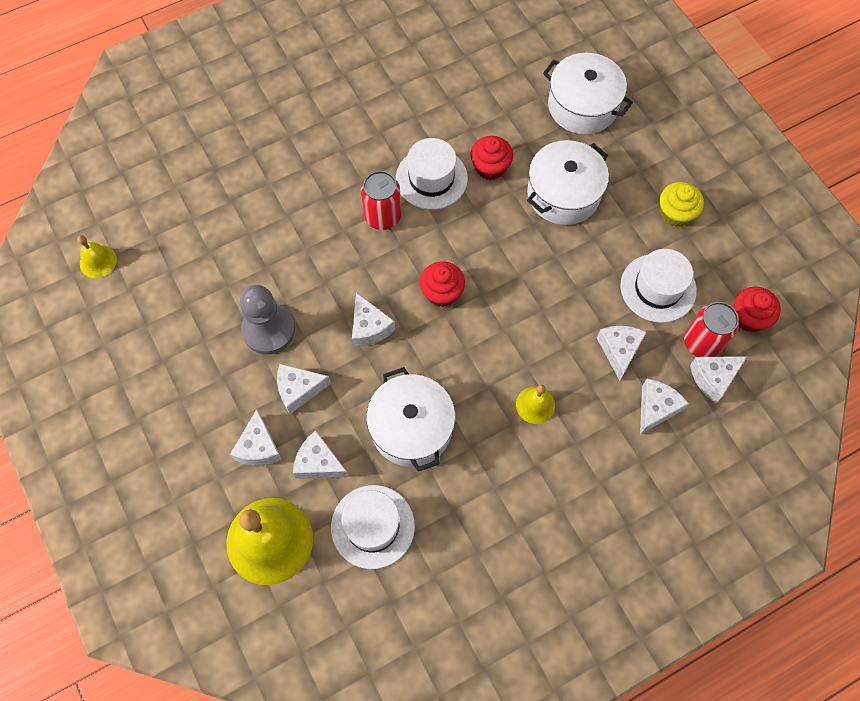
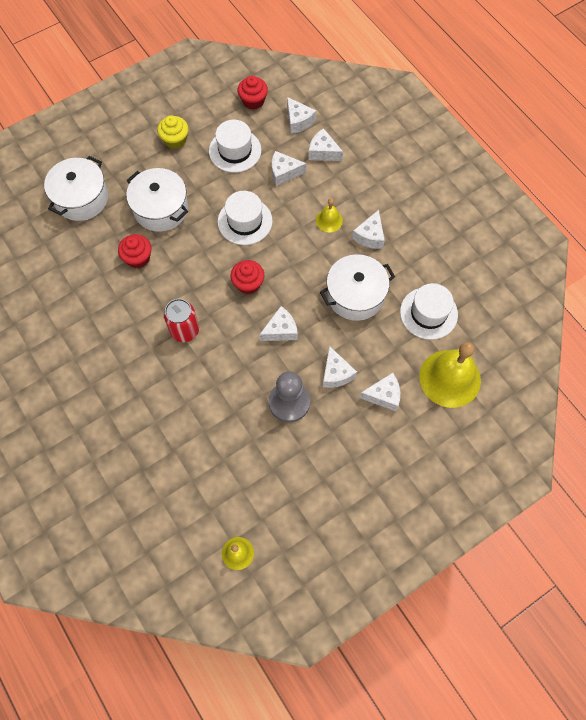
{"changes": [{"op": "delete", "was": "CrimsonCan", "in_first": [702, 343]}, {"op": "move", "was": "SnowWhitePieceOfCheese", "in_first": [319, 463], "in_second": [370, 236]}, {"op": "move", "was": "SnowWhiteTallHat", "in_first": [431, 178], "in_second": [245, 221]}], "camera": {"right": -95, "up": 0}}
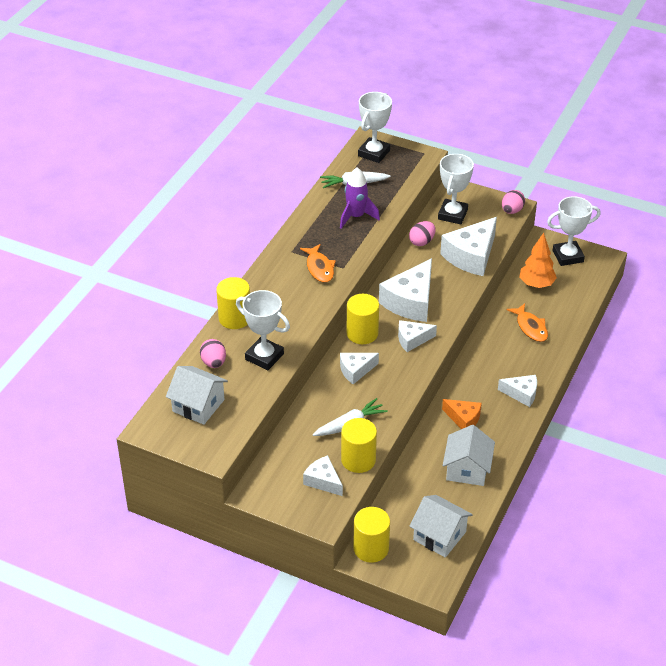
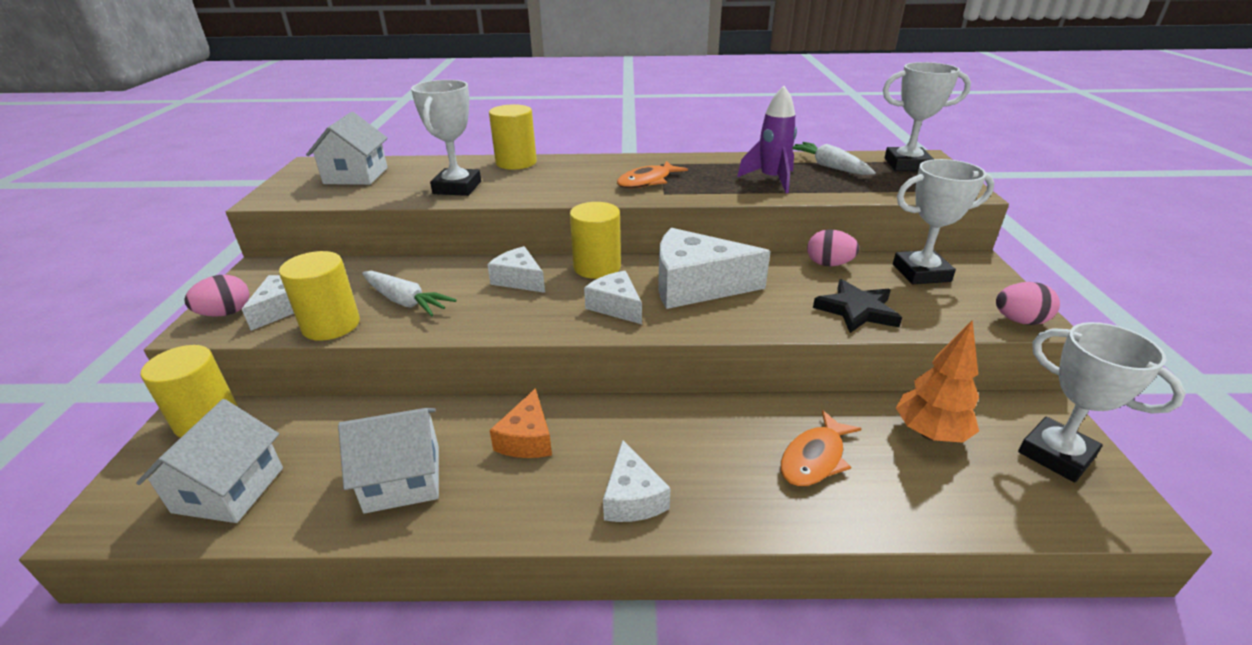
{"changes": [{"op": "move", "was": "RosyEgg", "in_first": [214, 363], "in_second": [226, 313]}, {"op": "replace", "was": "SnowWhitePieceOfCheese", "now": "JetBlackStarShape", "in_first": [471, 256], "in_second": [857, 310]}], "camera": {"right": 65, "up": -10}}
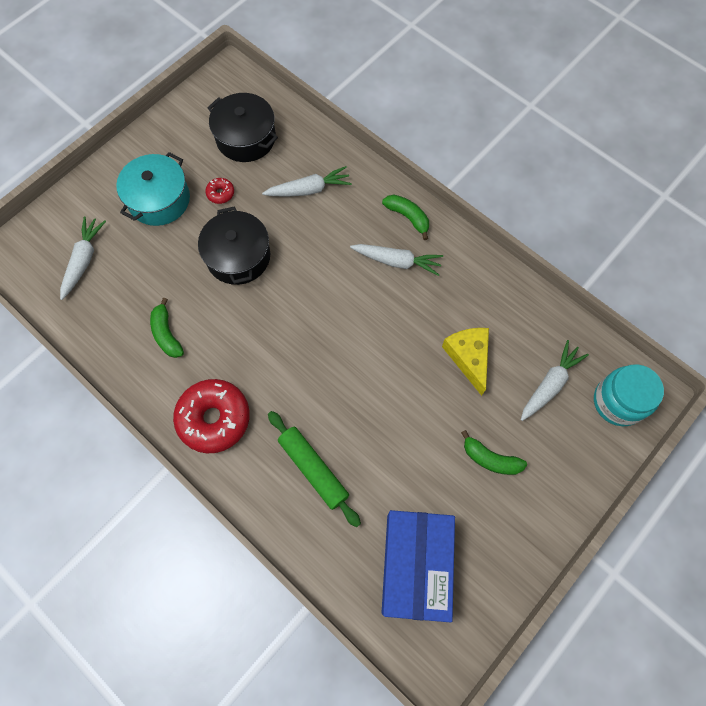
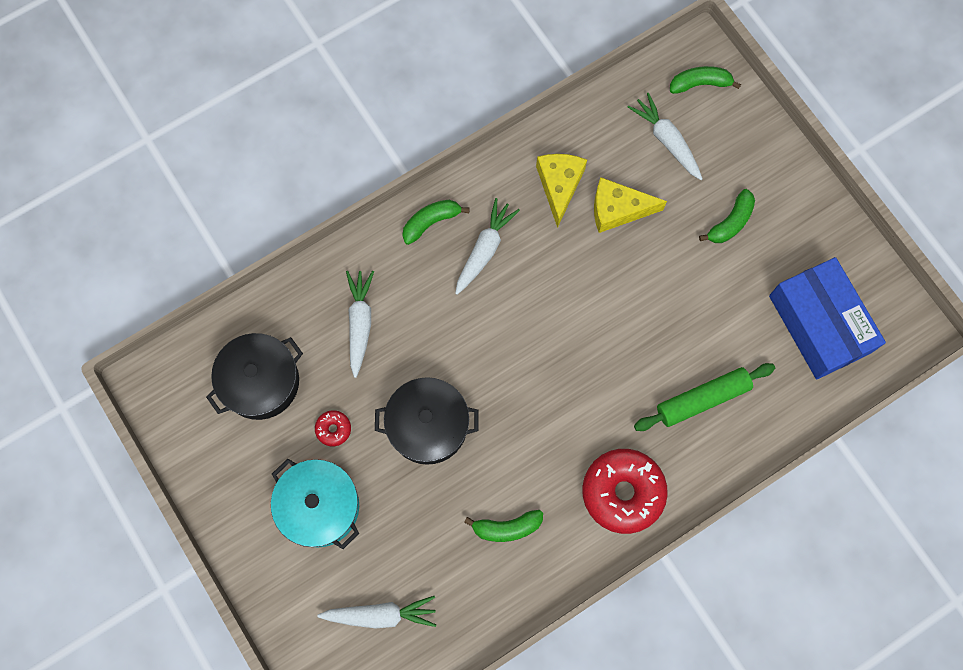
{"changes": [{"op": "insert", "now": "YellowPieceOfCheese", "in_second": [559, 186]}, {"op": "replace", "was": "TurquoisePreserveJar", "now": "LeafGreenBananaFruit", "in_first": [618, 402], "in_second": [700, 84]}, {"op": "rotate", "was": "SnowWhiteRootVegetable", "in_first": [83, 260], "in_second": [380, 614], "clockwise": 150}, {"op": "rotate", "was": "RoyalBlueBox", "in_first": [416, 566], "in_second": [819, 324], "clockwise": 45}], "camera": {"right": -75, "up": 5}}
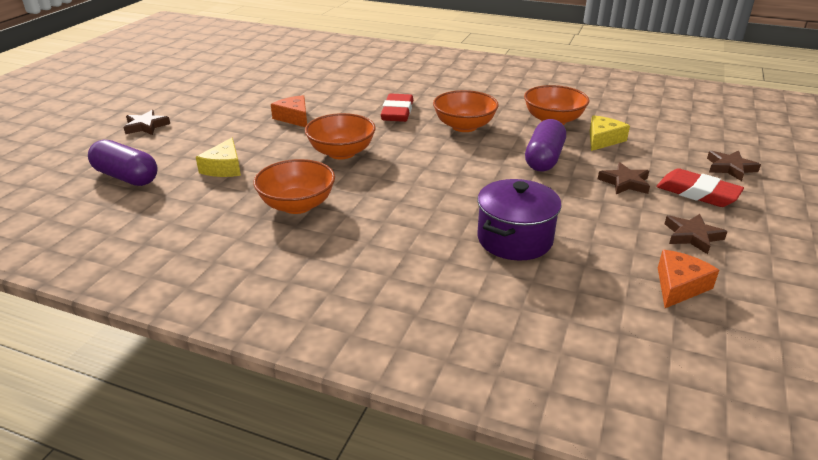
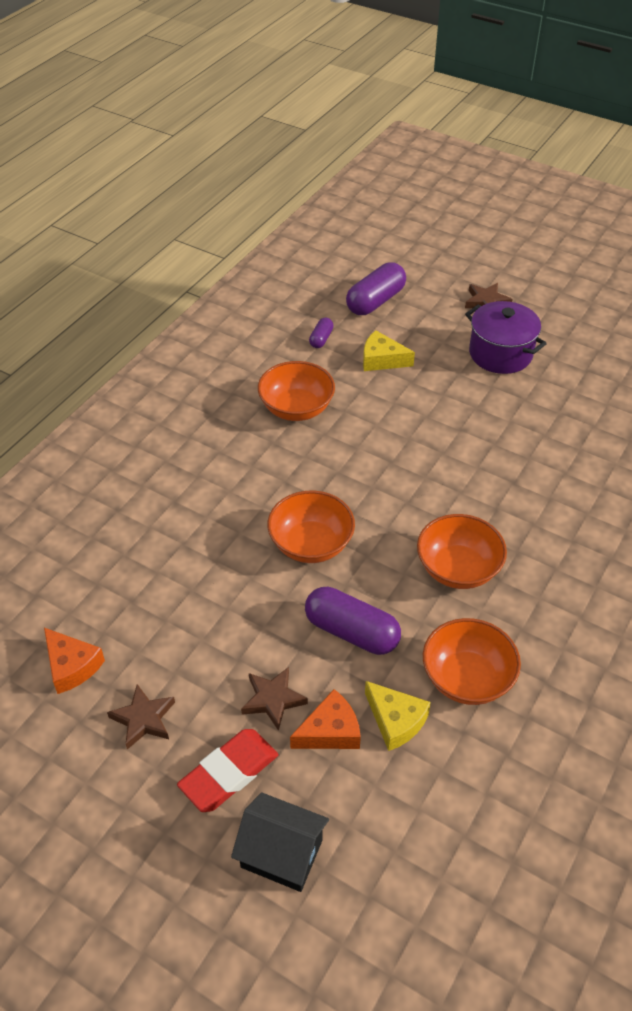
{"changes": [{"op": "delete", "was": "CrimsonEraser", "in_first": [397, 112]}, {"op": "insert", "now": "PurpleCapsule", "in_second": [321, 339]}, {"op": "move", "was": "OrangePieceOfCheese", "in_first": [294, 118], "in_second": [330, 731]}, {"op": "move", "was": "OrangeServingBowl", "in_first": [341, 152], "in_second": [311, 544]}, {"op": "move", "was": "PurpleCookingPot", "in_first": [514, 239], "in_second": [500, 354]}, {"op": "replace", "was": "DarkBrownStarShape", "now": "JetBlackToyHouse", "in_first": [730, 168], "in_second": [281, 853]}], "camera": {"right": 100, "up": 15}}
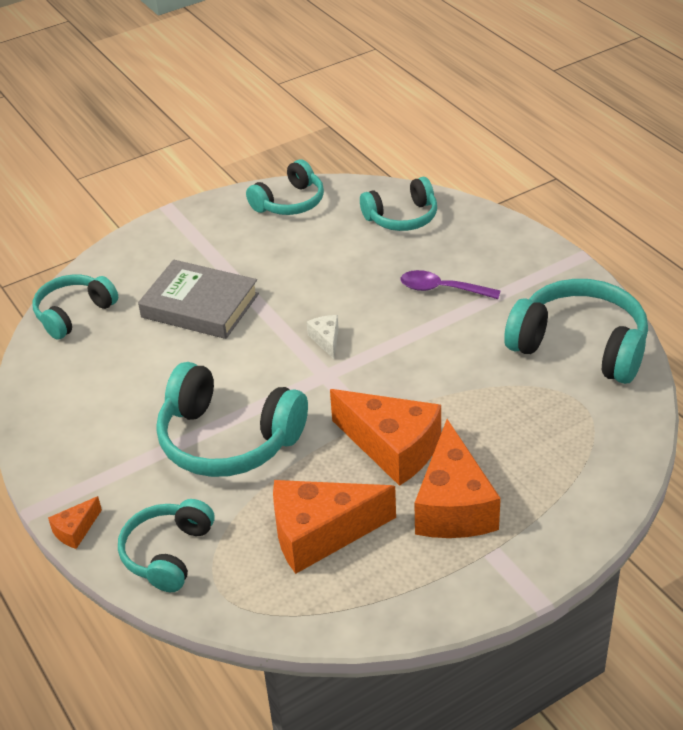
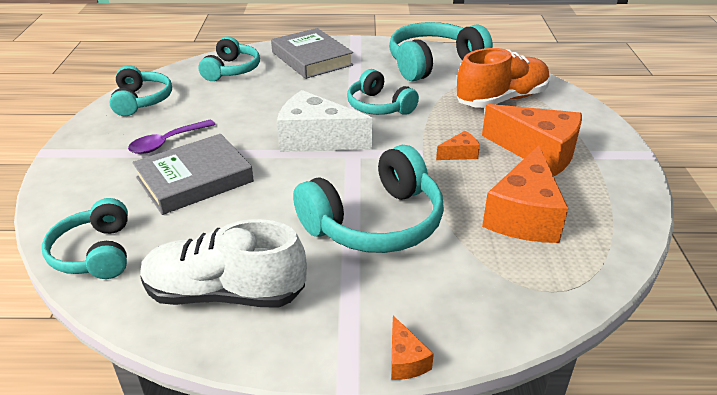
{"changes": [{"op": "insert", "now": "SnowWhiteShoe", "in_second": [225, 293]}, {"op": "insert", "now": "AshGreyBook", "in_second": [311, 59]}, {"op": "insert", "now": "OrangeShoe", "in_second": [501, 99]}, {"op": "move", "was": "TurquoiseHeadset", "in_first": [167, 553], "in_second": [379, 106]}, {"op": "move", "was": "PurpleTablespoon", "in_first": [442, 289], "in_second": [167, 142]}, {"op": "resize", "was": "SnowWhitePieceOfCheese", "in_first": [326, 340], "in_second": [316, 140], "ratio": 2.23}, {"op": "resize", "was": "OrangePieceOfCheese", "in_first": [392, 448], "in_second": [459, 154], "ratio": 0.45}], "camera": {"right": -60, "up": -5}}
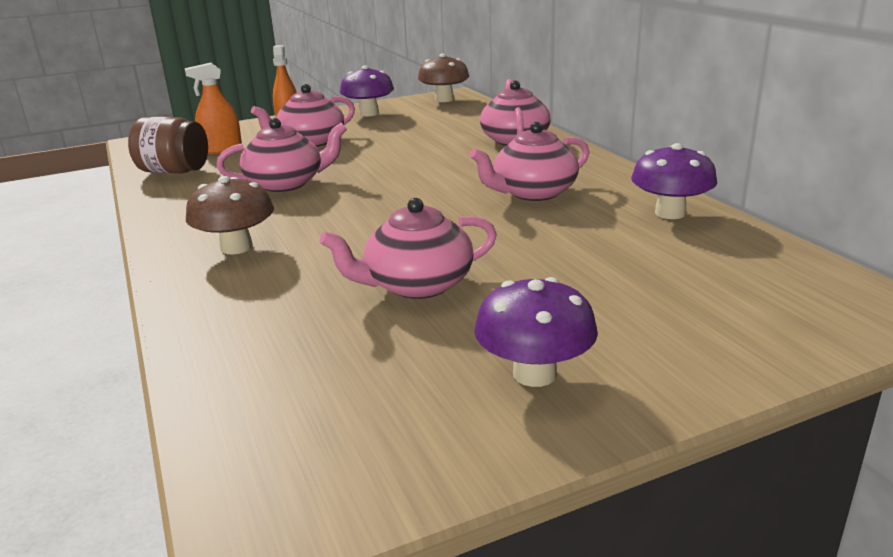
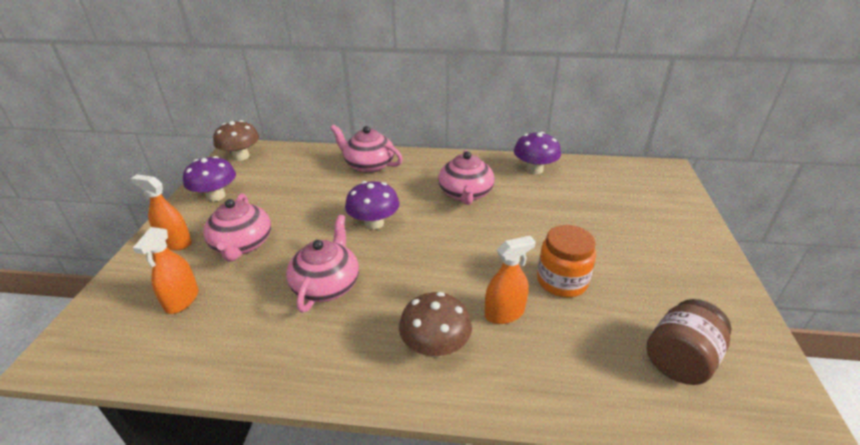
{"changes": [{"op": "insert", "now": "OrangeSprayBottle", "in_second": [504, 313]}, {"op": "move", "was": "DarkBrownPreserveJar", "in_first": [174, 171], "in_second": [680, 359]}, {"op": "move", "was": "PurpleFungus", "in_first": [534, 374], "in_second": [374, 223]}, {"op": "replace", "was": "RosyChinaTeapot", "now": "OrangePreserveJar", "in_first": [417, 285], "in_second": [562, 281]}], "camera": {"right": -60, "up": 10}}
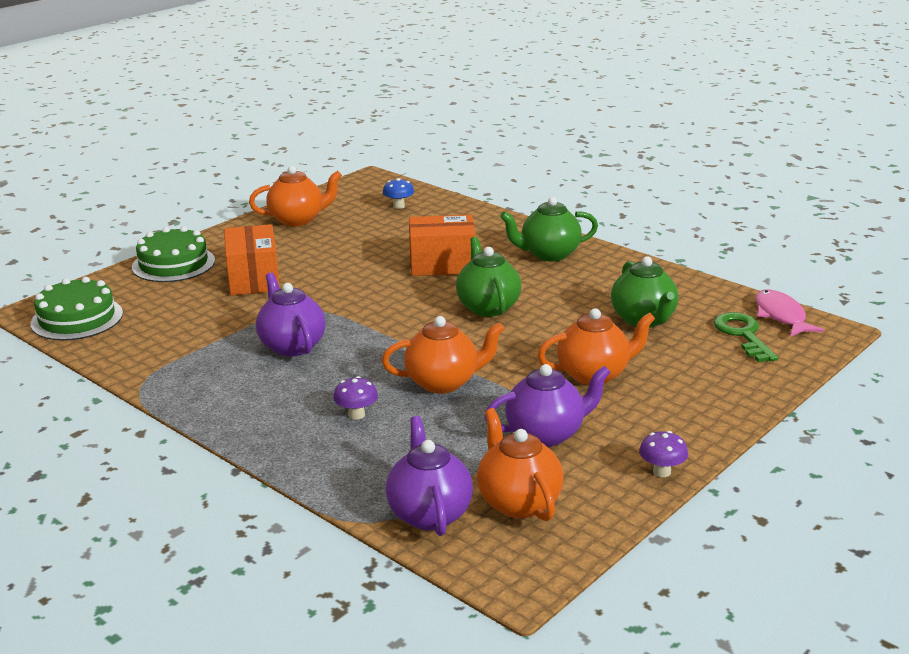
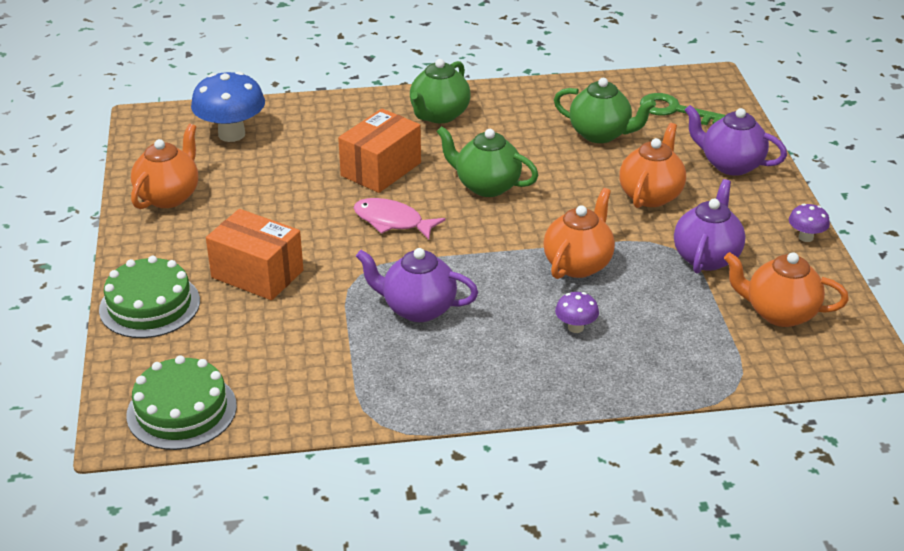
{"changes": [{"op": "move", "was": "PurpleChinaTeapot", "in_first": [429, 513], "in_second": [730, 165]}, {"op": "move", "was": "RosyFish", "in_first": [781, 316], "in_second": [392, 221]}, {"op": "resize", "was": "RoyalBlueFungus", "in_first": [399, 206], "in_second": [231, 134], "ratio": 2.01}], "camera": {"right": -50, "up": 10}}
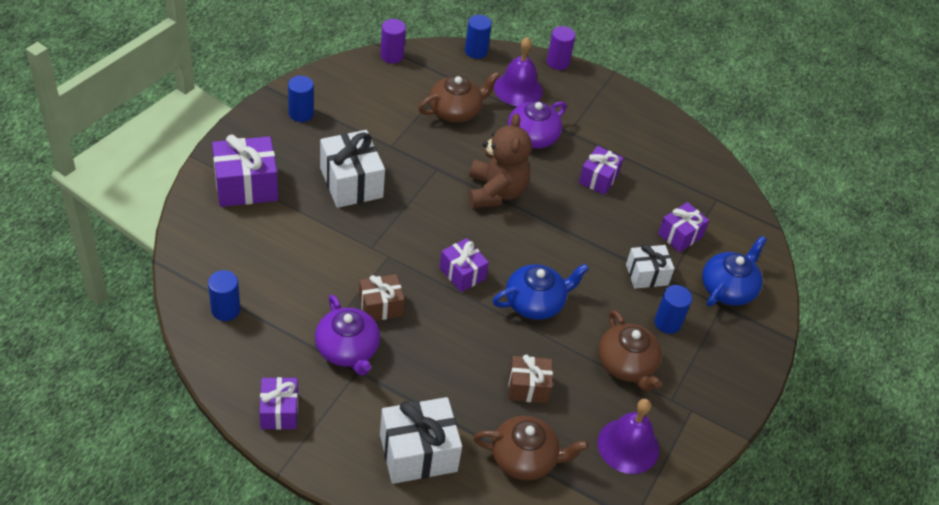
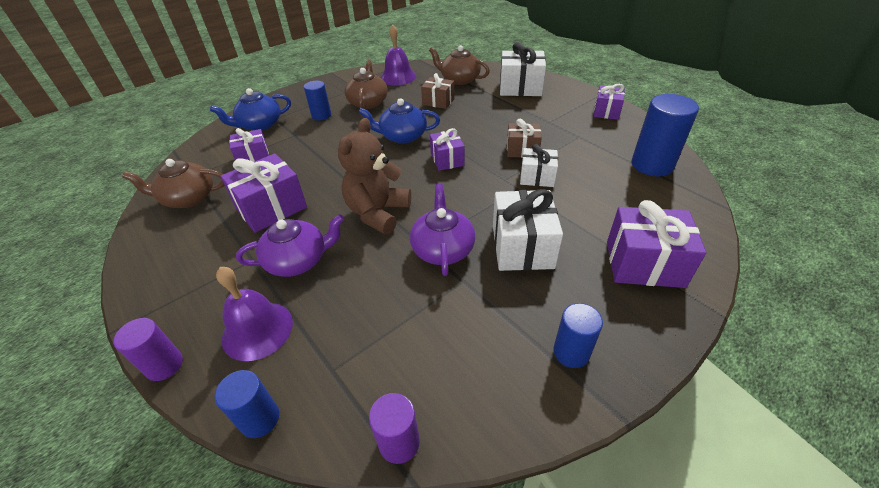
{"changes": [{"op": "move", "was": "PurpleChinaTeapot", "in_first": [348, 350], "in_second": [443, 249]}, {"op": "move", "was": "DarkBrownChinaTeapot", "in_first": [456, 111], "in_second": [188, 198]}, {"op": "move", "was": "SnowWhiteWrappedGift", "in_first": [647, 275], "in_second": [537, 177]}, {"op": "resize", "was": "RoyalBlueCylinderShape", "in_first": [225, 310], "in_second": [652, 165], "ratio": 1.68}, {"op": "resize", "was": "PurpleWrappedGift", "in_first": [598, 178], "in_second": [271, 208], "ratio": 1.62}], "camera": {"right": -150, "up": -5}}
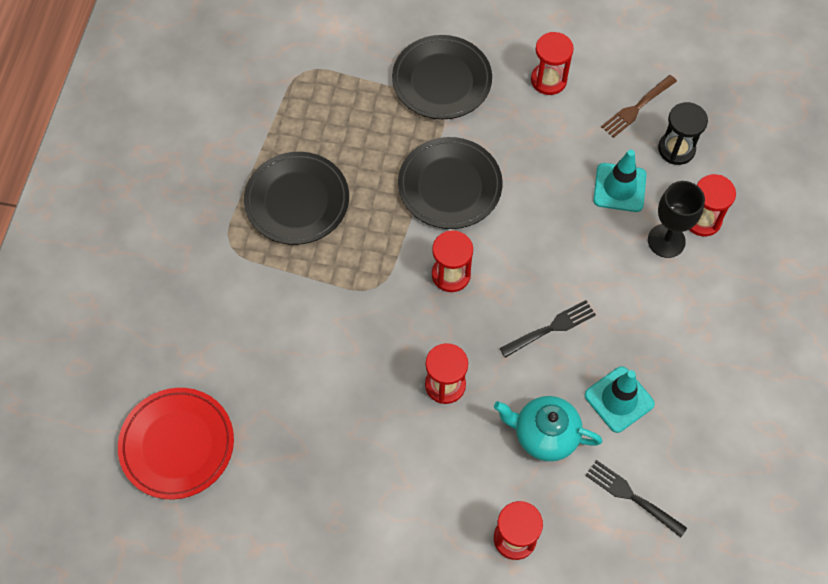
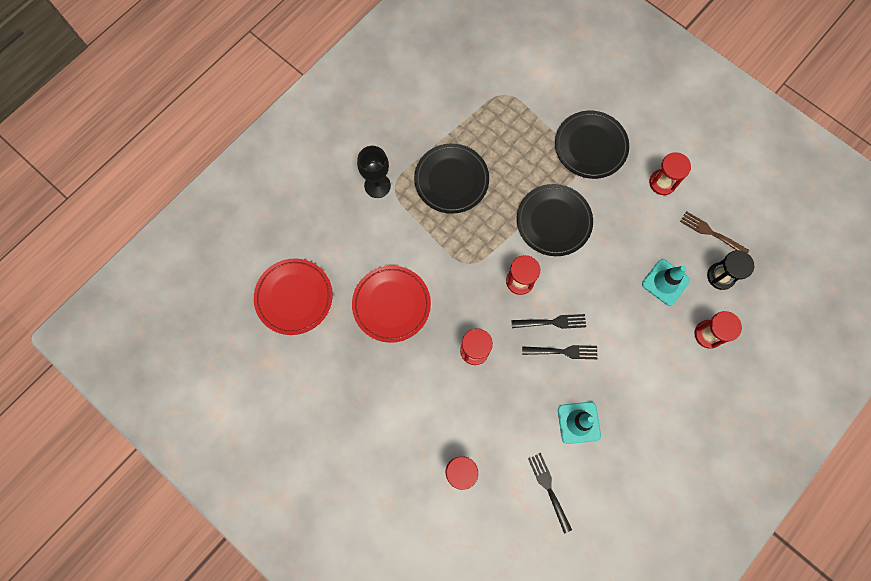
{"changes": [{"op": "delete", "was": "TurquoiseChinaTeapot", "in_first": [544, 435]}, {"op": "insert", "now": "CrimsonDinnerPlate", "in_second": [391, 304]}, {"op": "insert", "now": "JetBlackFork", "in_second": [551, 322]}, {"op": "move", "was": "JetBlackGoblet", "in_first": [666, 241], "in_second": [377, 185]}, {"op": "rotate", "was": "DarkBrownFork", "in_first": [637, 107], "in_second": [712, 233], "clockwise": 45}], "camera": {"right": 30, "up": 10}}
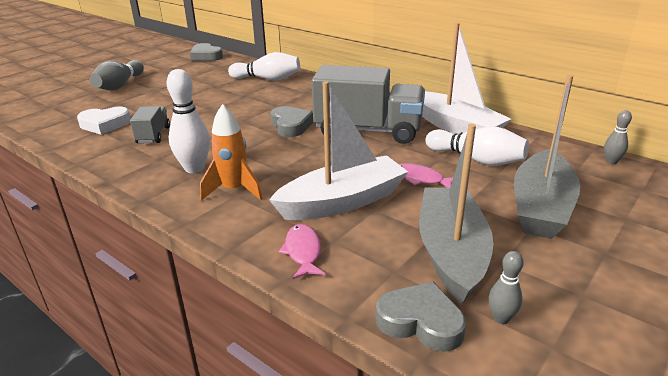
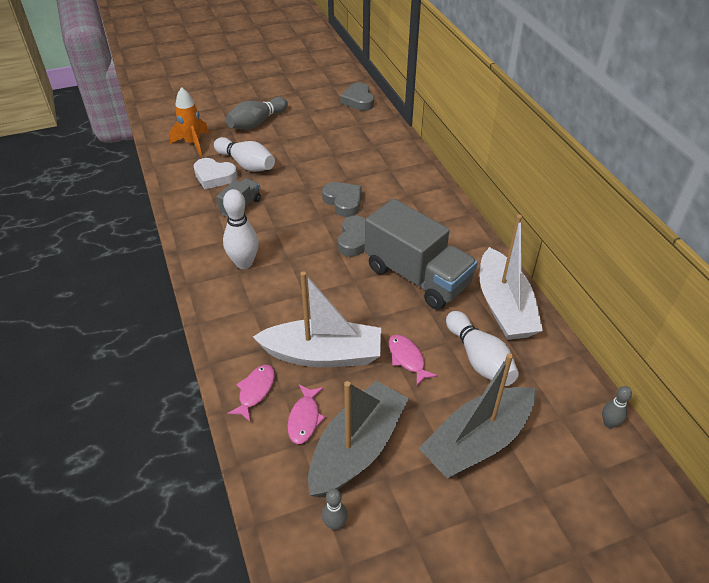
{"changes": [{"op": "insert", "now": "RosyFish", "in_second": [304, 419]}, {"op": "move", "was": "OrangeRocket", "in_first": [234, 190], "in_second": [193, 143]}, {"op": "move", "was": "SnowWhiteSkittle", "in_first": [267, 79], "in_second": [246, 164]}, {"op": "move", "was": "AshGreyLoveHeart", "in_first": [420, 322], "in_second": [343, 202]}], "camera": {"right": 30, "up": 15}}
